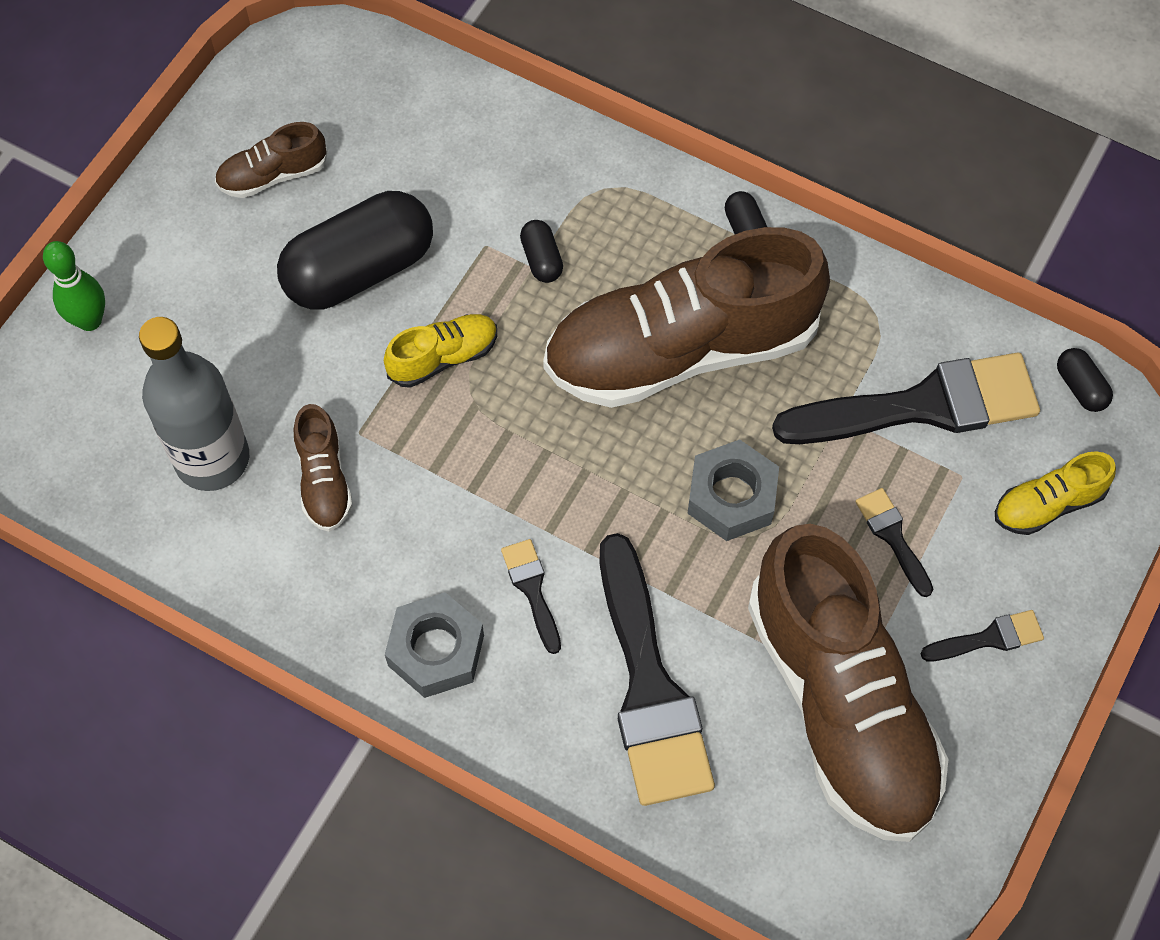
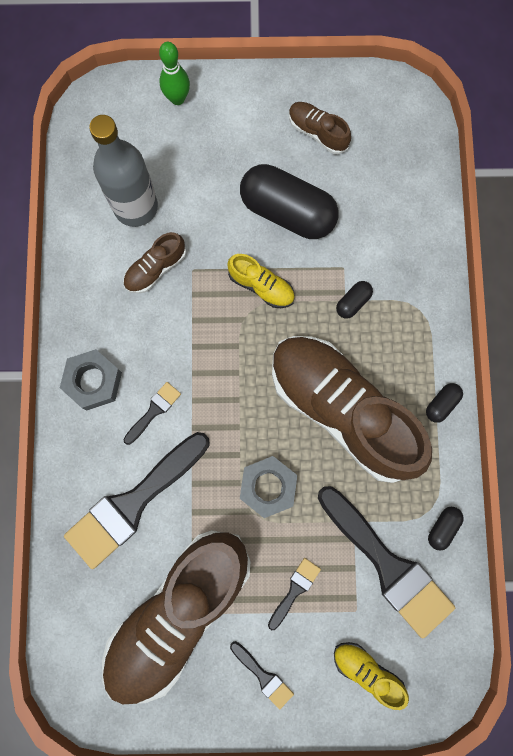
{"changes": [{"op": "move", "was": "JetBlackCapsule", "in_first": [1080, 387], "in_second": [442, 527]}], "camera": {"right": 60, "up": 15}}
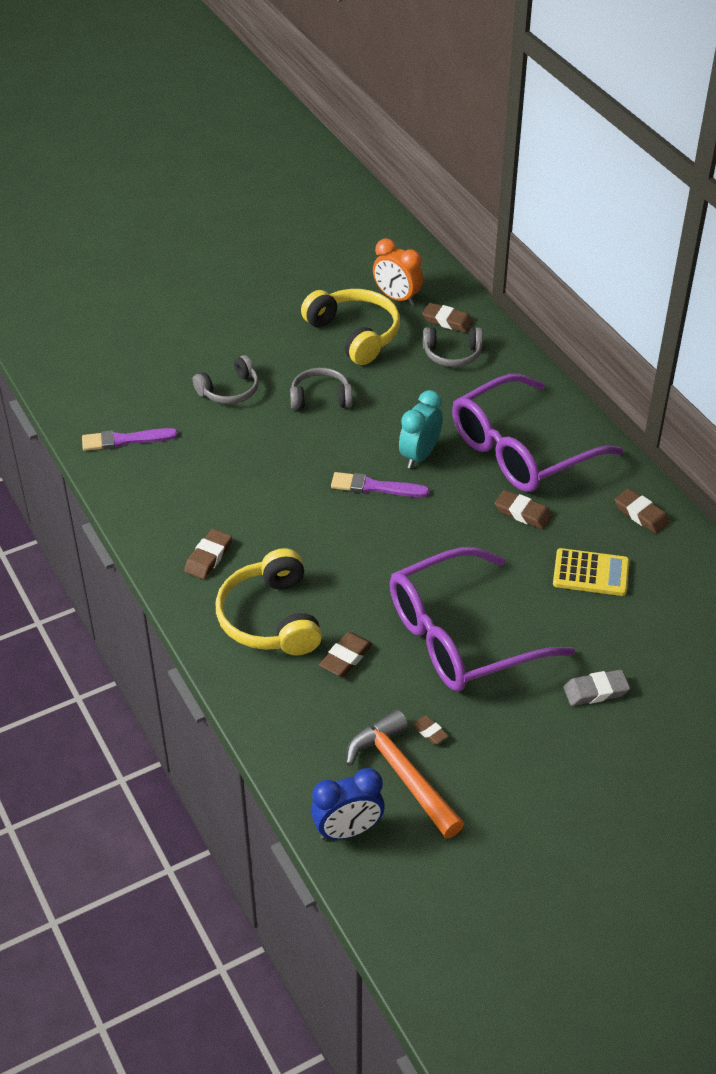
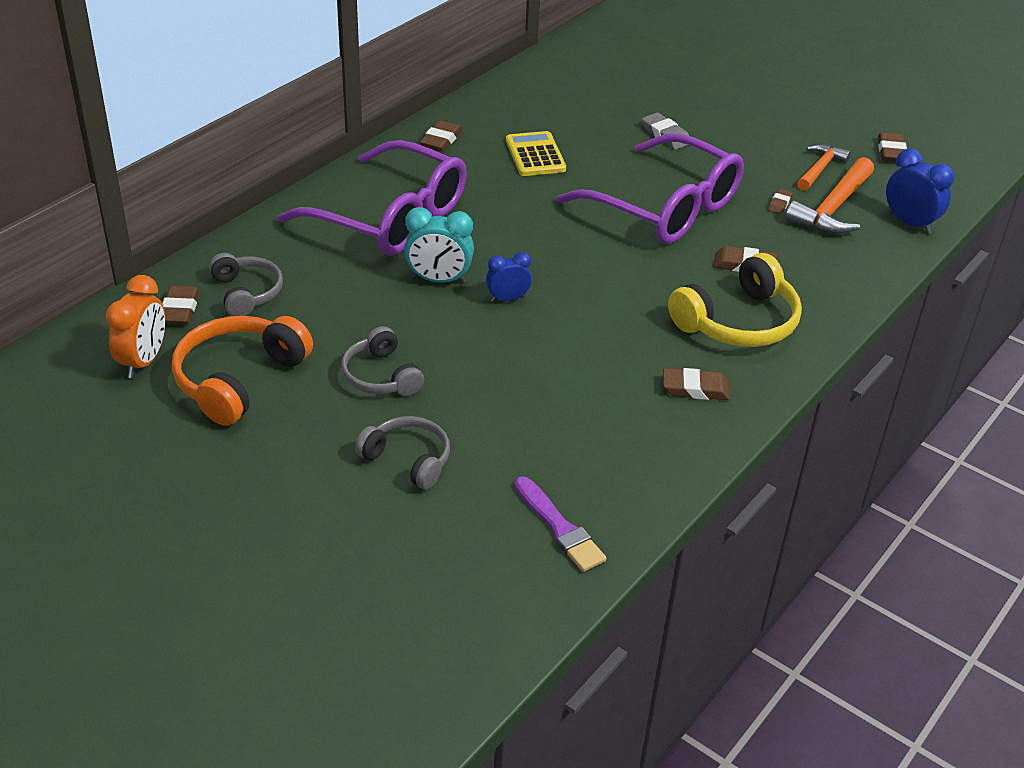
{"changes": [{"op": "insert", "now": "OrangeClawHammer", "in_second": [820, 169]}, {"op": "move", "was": "DarkBrownEraser", "in_first": [523, 513], "in_second": [891, 151]}, {"op": "replace", "was": "PurpleBrush", "now": "RoyalBlueAlarmClock", "in_first": [375, 487], "in_second": [507, 299]}, {"op": "recolor", "was": "YellowHeadset", "now": "OrangeHeadset", "in_first": [354, 334], "in_second": [239, 379]}], "camera": {"right": -115, "up": -5}}
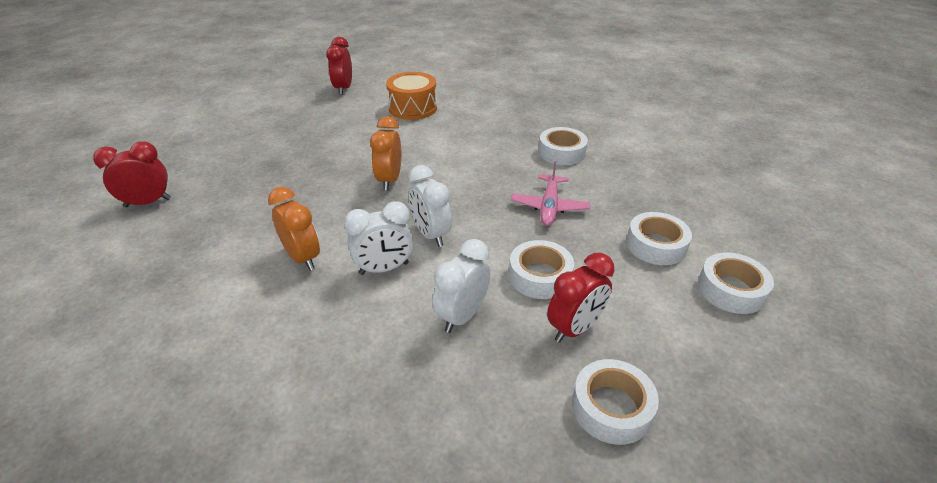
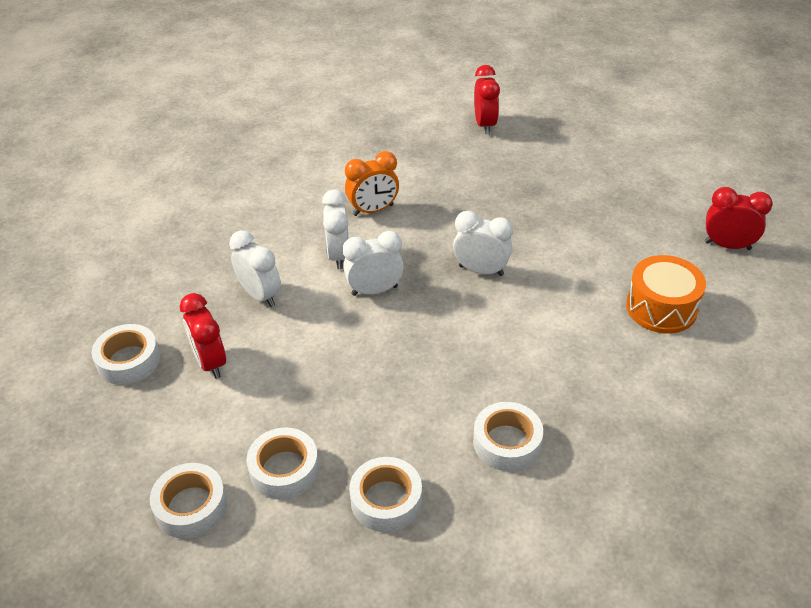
{"changes": [{"op": "delete", "was": "RosyToyPlane", "in_first": [549, 207]}, {"op": "move", "was": "SnowWhiteRollOfTape", "in_first": [540, 276], "in_second": [386, 500]}, {"op": "recolor", "was": "OrangeAlarmClock", "now": "SnowWhiteAlarmClock", "in_first": [389, 180], "in_second": [481, 270]}], "camera": {"right": 105, "up": 5}}
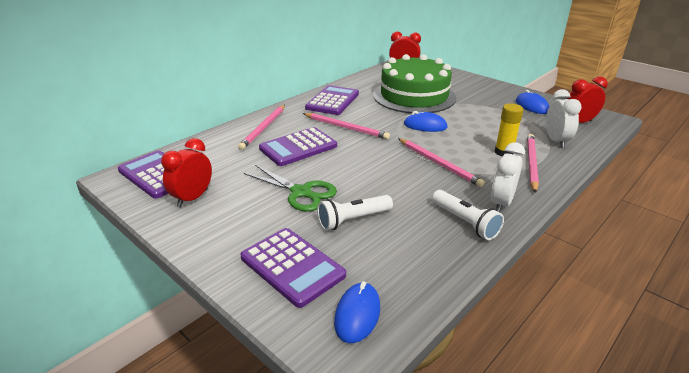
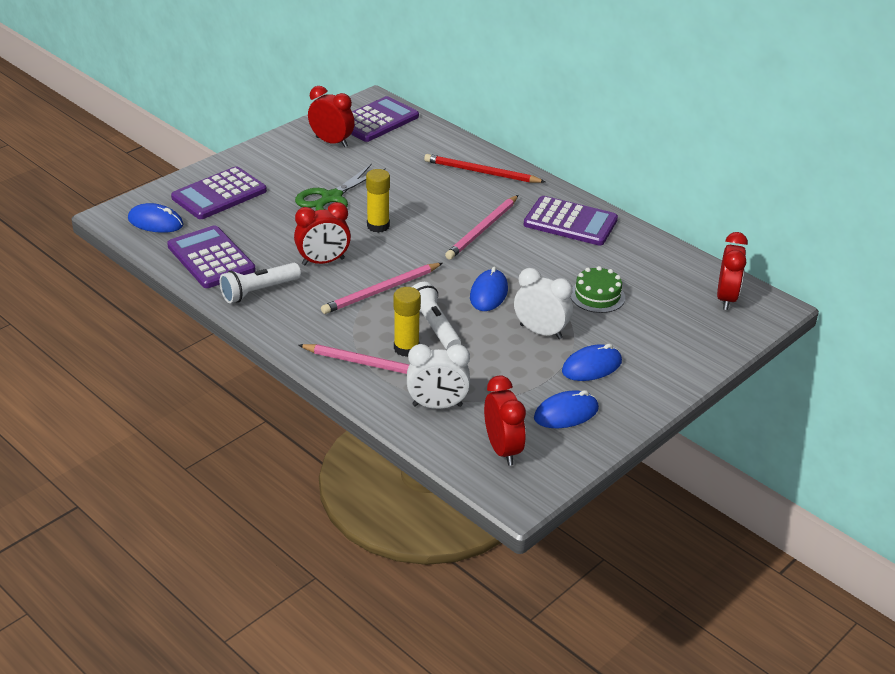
{"changes": [{"op": "insert", "now": "CrimsonAlarmClock", "in_second": [323, 262]}, {"op": "insert", "now": "YellowGlueStick", "in_second": [378, 226]}, {"op": "insert", "now": "RoyalBluePcMouse", "in_second": [591, 367]}, {"op": "move", "was": "PurpleAddingMachine", "in_first": [298, 147], "in_second": [211, 258]}, {"op": "move", "was": "SnowWhiteFlashlight", "in_first": [353, 220], "in_second": [434, 327]}, {"op": "move", "was": "SnowWhiteAlarmClock", "in_first": [501, 203], "in_second": [541, 332]}, {"op": "recolor", "was": "RosyWoodenPencil", "now": "CrimsonWoodenPencil", "in_first": [263, 128], "in_second": [481, 172]}, {"op": "resize", "was": "LeafGreenGateau", "in_first": [414, 96], "in_second": [597, 296], "ratio": 0.41}], "camera": {"right": 90, "up": 5}}
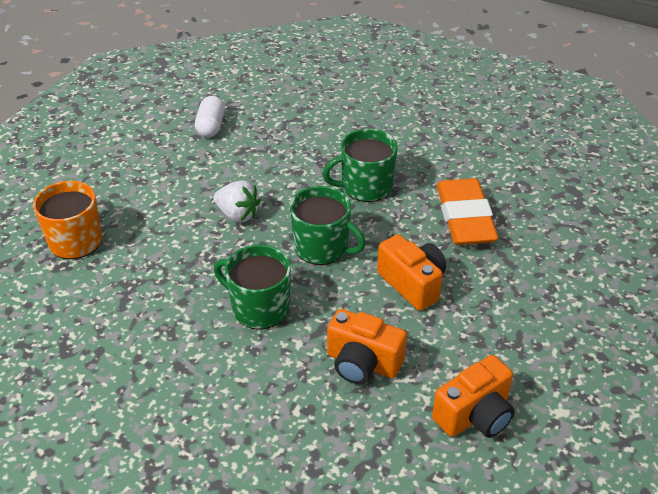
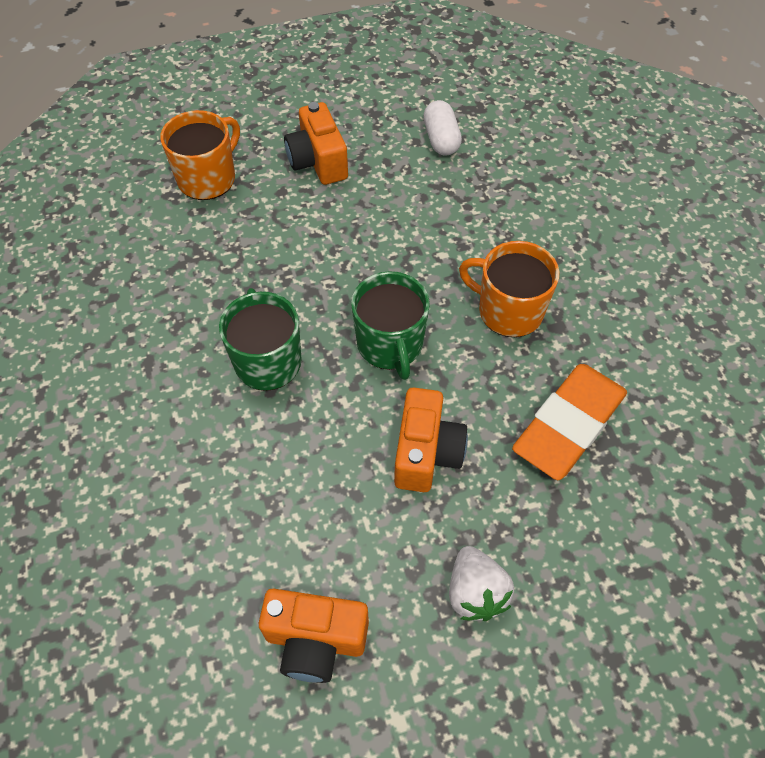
{"changes": [{"op": "move", "was": "SnowWhiteToyStrawberry", "in_first": [237, 214], "in_second": [475, 592]}, {"op": "move", "was": "OrangeCamera", "in_first": [362, 363], "in_second": [318, 161]}, {"op": "recolor", "was": "LeafGreenTeaMug", "now": "OrangeTeaMug", "in_first": [365, 187], "in_second": [508, 311]}, {"op": "rotate", "was": "SnowWhiteCapsule", "in_first": [211, 126], "in_second": [441, 139], "clockwise": -60}], "camera": {"right": 45, "up": 15}}
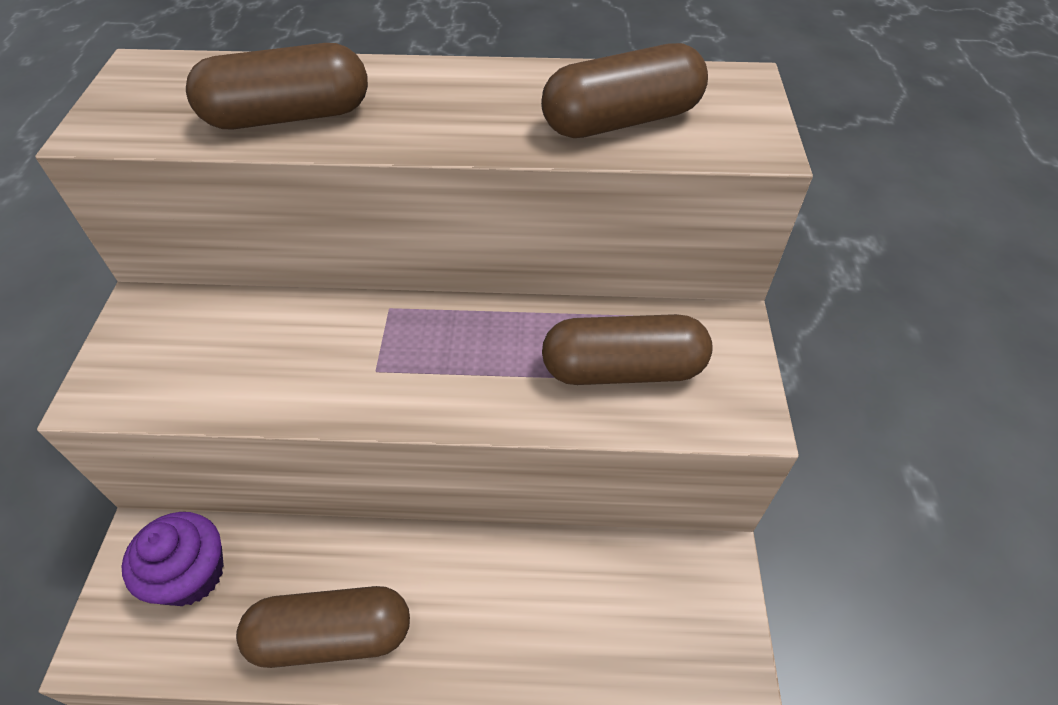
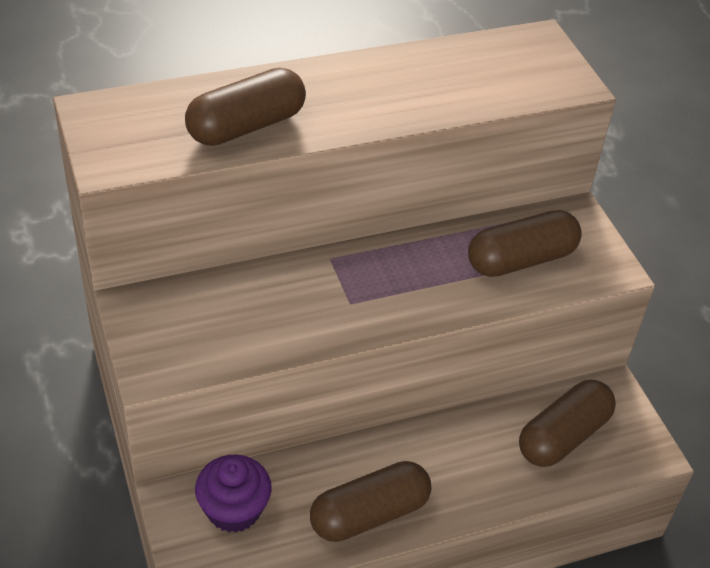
{"changes": [{"op": "move", "was": "DarkBrownCapsule", "in_first": [622, 121], "in_second": [563, 436]}], "camera": {"right": -25, "up": -5}}
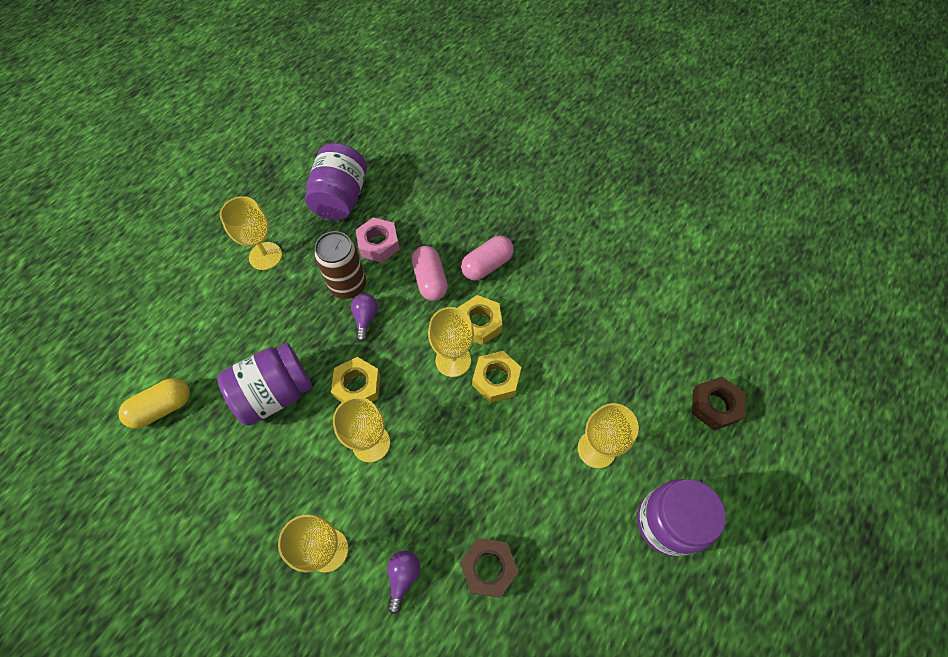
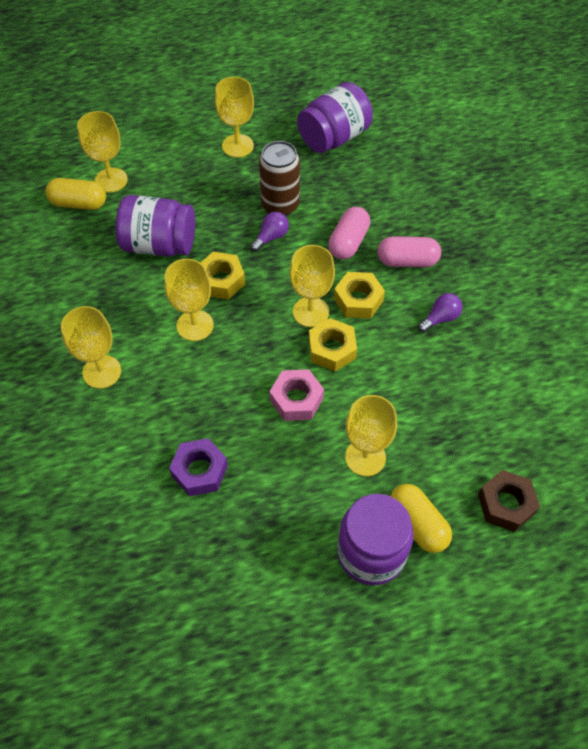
{"changes": [{"op": "insert", "now": "YellowGoblet", "in_second": [111, 180]}, {"op": "insert", "now": "YellowCapsule", "in_second": [417, 524]}, {"op": "move", "was": "RosyHexNut", "in_first": [378, 244], "in_second": [296, 399]}, {"op": "move", "was": "PurpleLightbulb", "in_first": [403, 577], "in_second": [440, 318]}, {"op": "recolor", "was": "DarkBrownHexNut", "now": "PurpleHexNut", "in_first": [488, 568], "in_second": [199, 471]}], "camera": {"right": 40, "up": -5}}
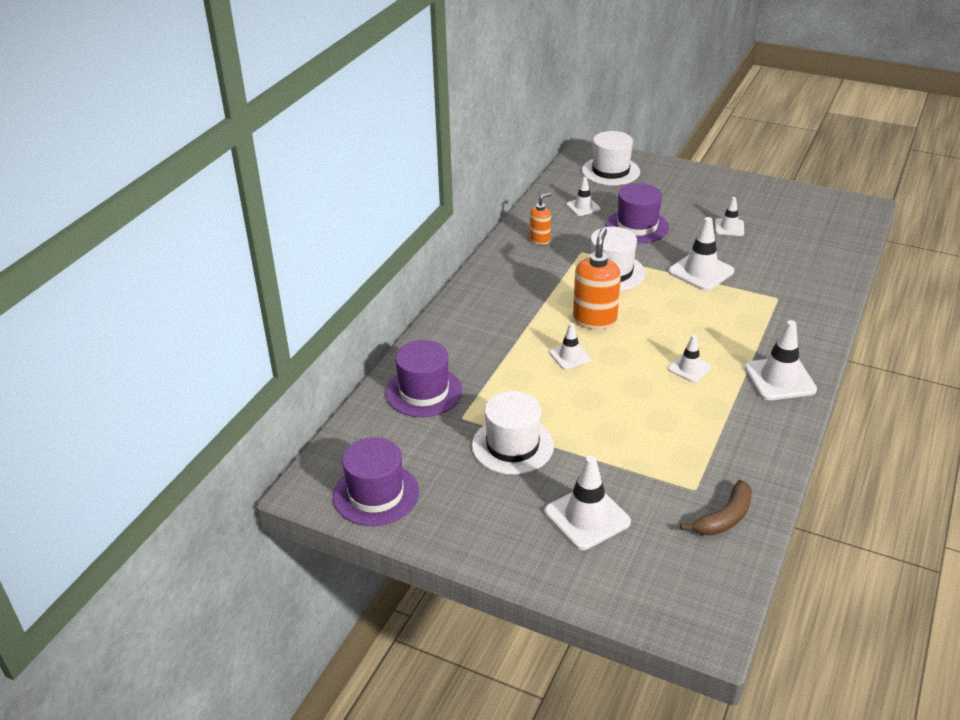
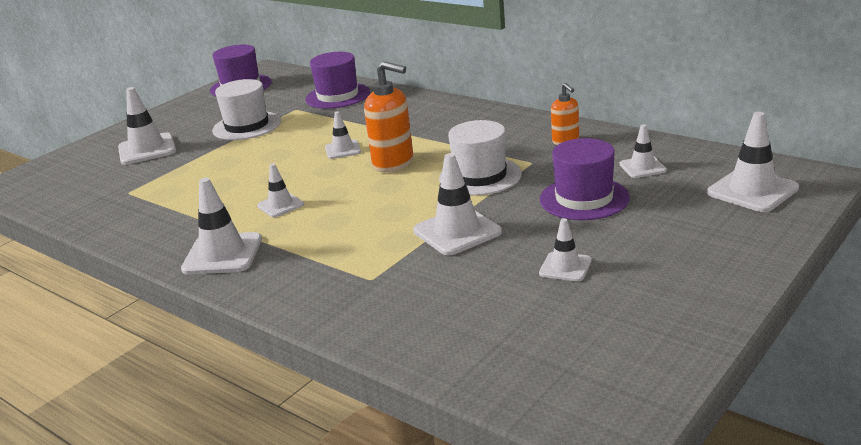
{"changes": [{"op": "delete", "was": "DarkBrownBananaFruit", "in_first": [724, 518]}, {"op": "replace", "was": "SnowWhiteTallHat", "now": "SnowWhiteRoadCone", "in_first": [610, 171], "in_second": [752, 190]}], "camera": {"right": 105, "up": -10}}
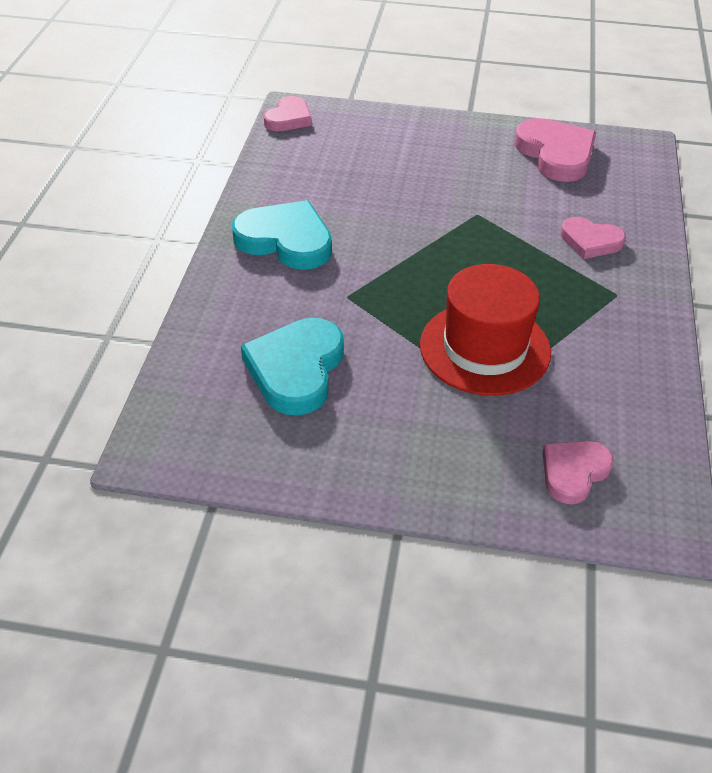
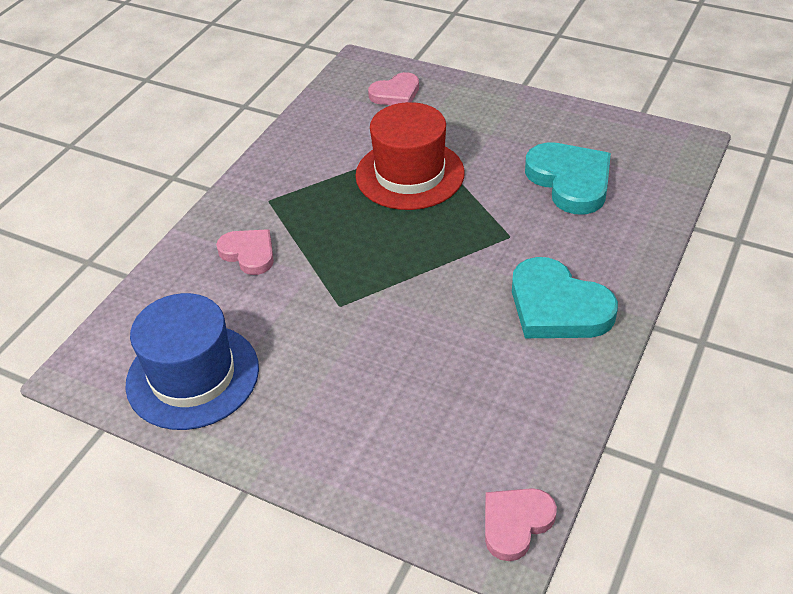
{"changes": [{"op": "replace", "was": "RosyLoveHeart", "now": "RoyalBlueTallHat", "in_first": [556, 154], "in_second": [193, 376]}, {"op": "rotate", "was": "TurquoiseLoveHeart", "in_first": [296, 369], "in_second": [570, 181], "clockwise": -60}], "camera": {"right": -160, "up": 0}}
